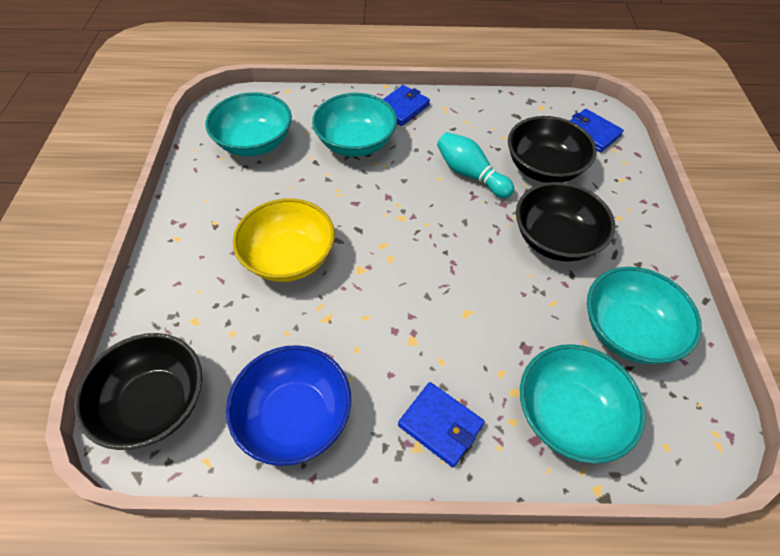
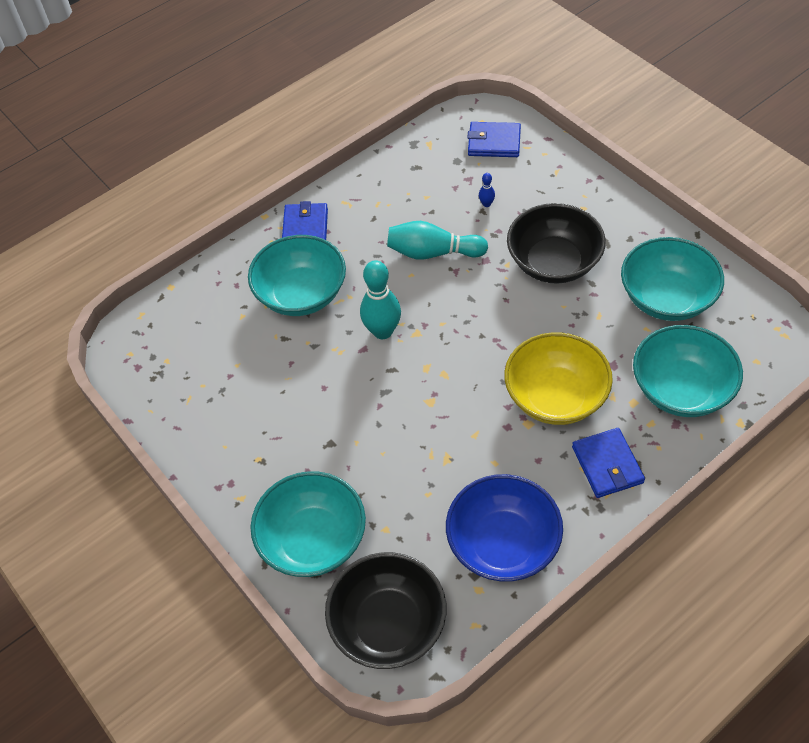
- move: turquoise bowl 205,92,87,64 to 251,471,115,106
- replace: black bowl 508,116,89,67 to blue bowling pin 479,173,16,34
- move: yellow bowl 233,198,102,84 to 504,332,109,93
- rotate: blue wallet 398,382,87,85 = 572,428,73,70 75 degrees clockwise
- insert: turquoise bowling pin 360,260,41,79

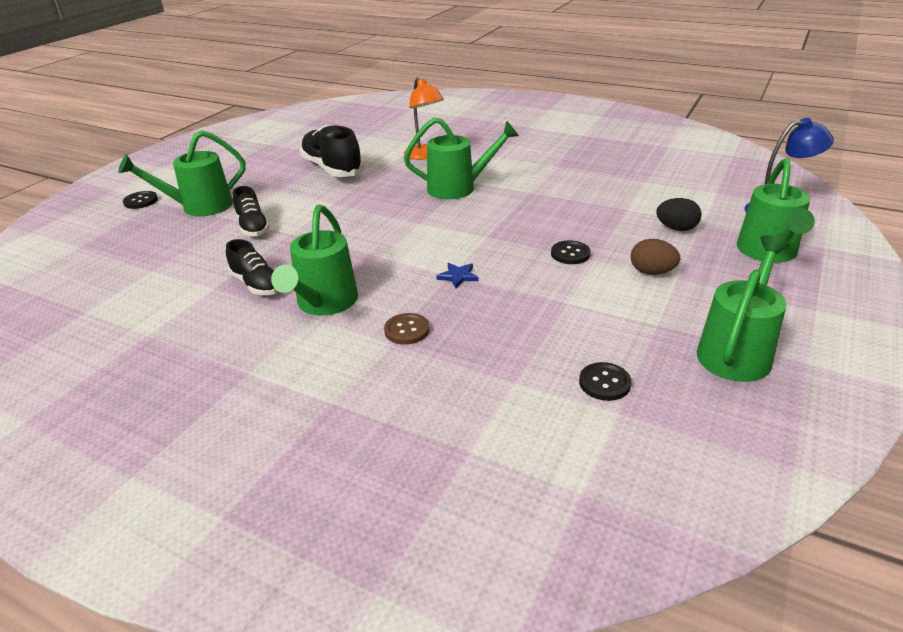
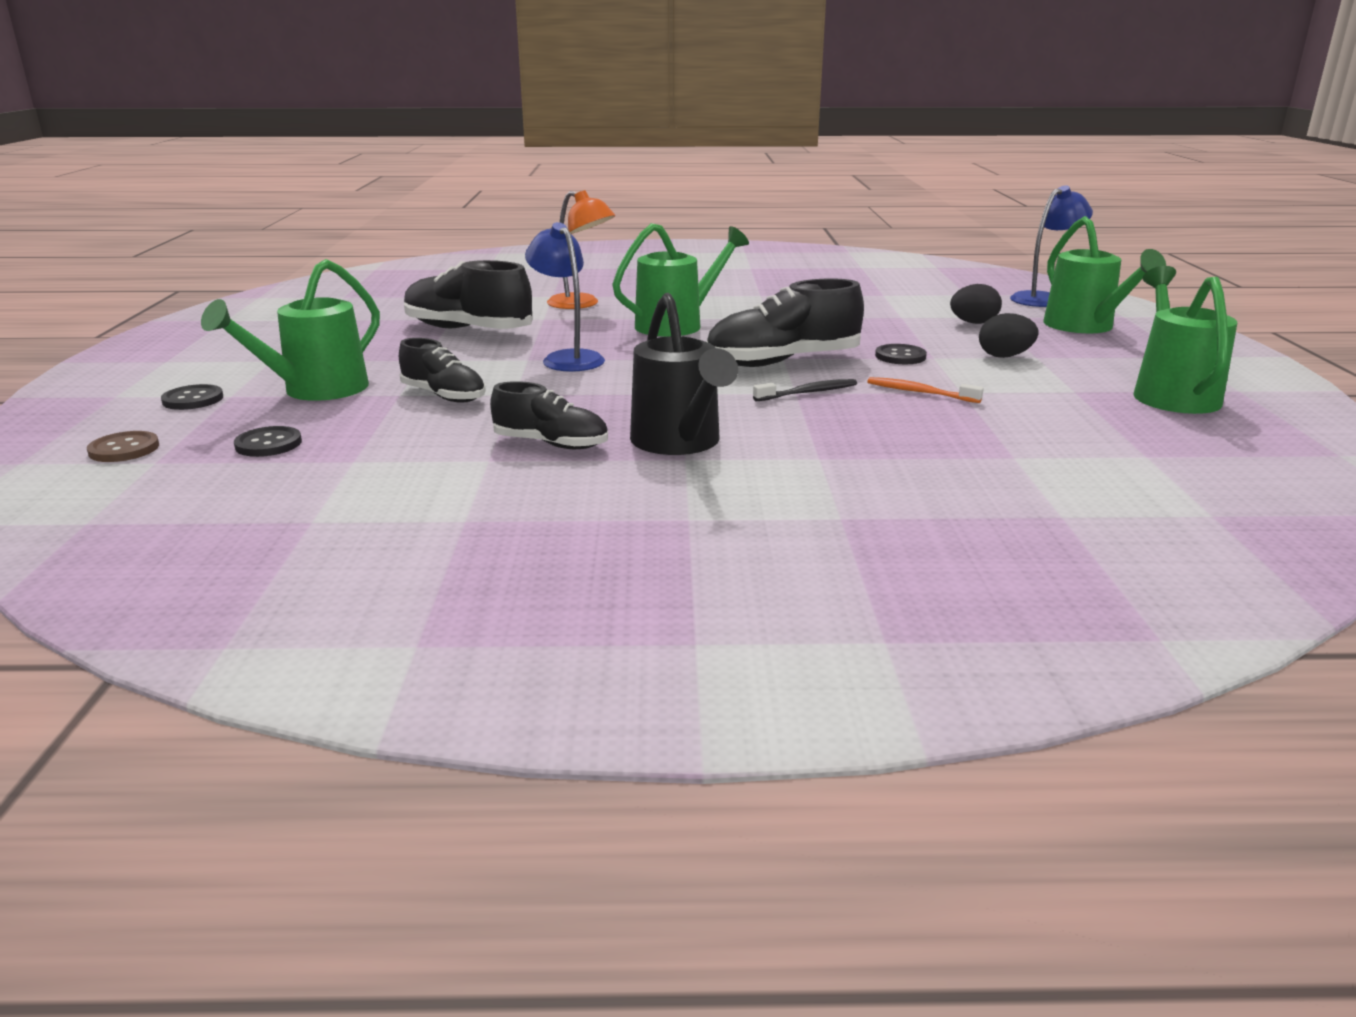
- recolor: green watering can 271,205,87,111 to black watering can 630,293,108,162
- recolor: brown egg 631,239,49,36 to black egg 979,313,60,45
- replace: blue star 436,263,43,26 to black toothbrush 753,379,104,22
- move: brown button 384,313,46,32 to 87,431,72,31
- move: black button 579,362,53,39 to 234,426,68,31
- insert: blue lamp 525,222,80,150
- insert: black shoe 706,278,158,89
- insert: orange toothbrush 867,377,117,26

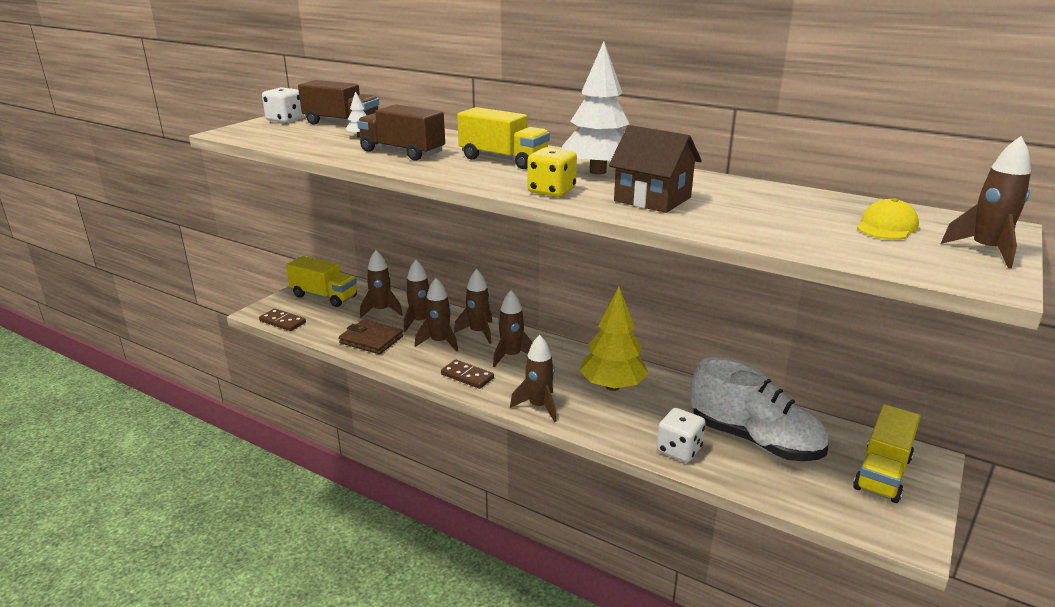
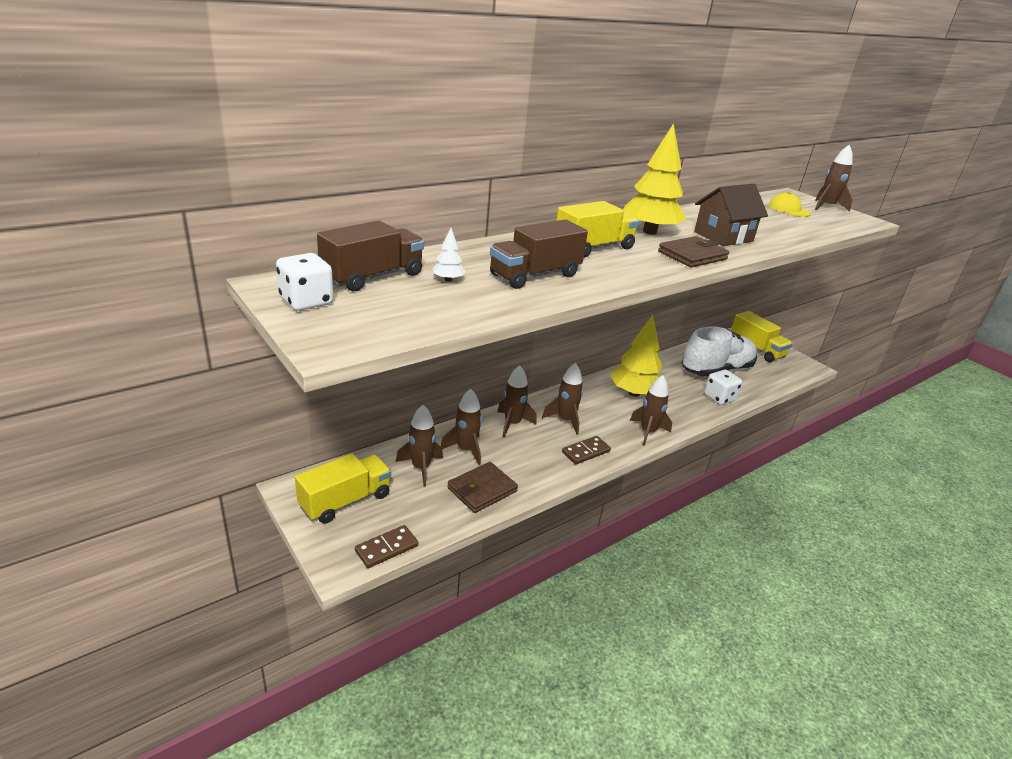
- recolor: white tree 562,41,67,134 to yellow tree 623,123,63,112
- replace: yellow dice 527,147,50,50 to brown wallet 658,236,71,32
- delete: brown rocket 415,278,43,74

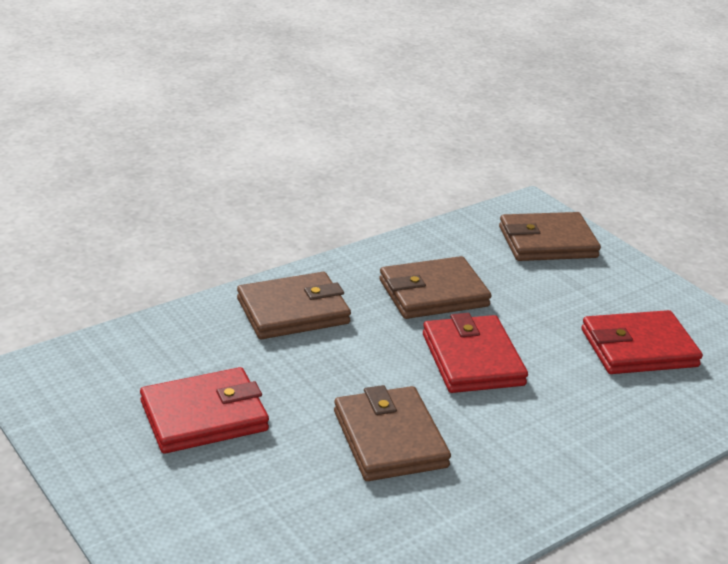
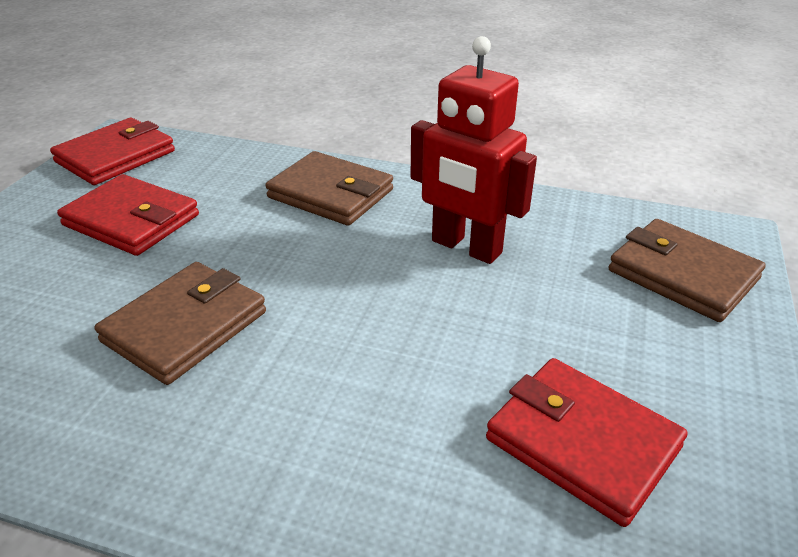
- replace: brown wallet 379,256,112,63 to red robot 411,36,126,228
- move: red wallet 423,313,105,80 to 50,118,125,67

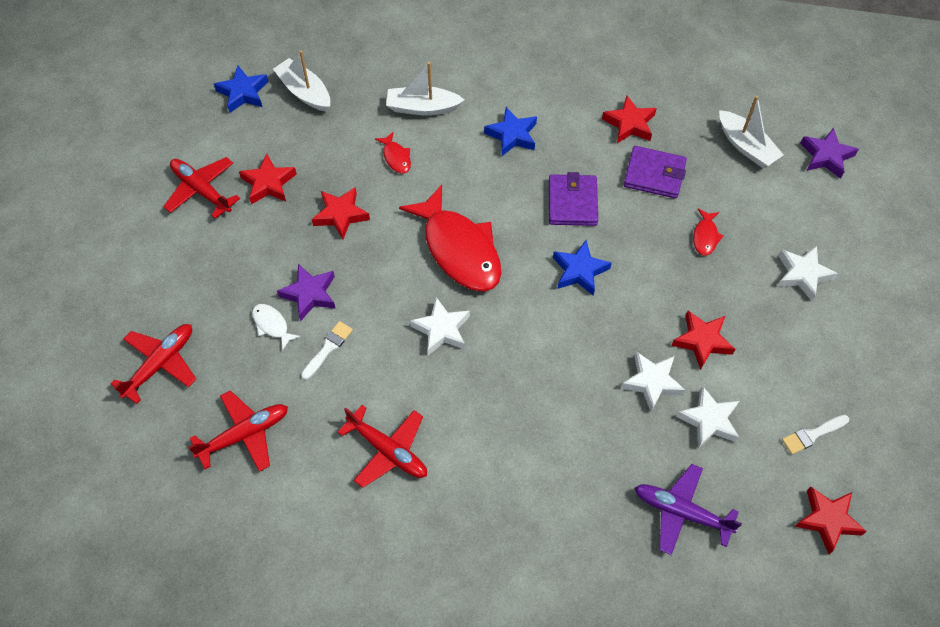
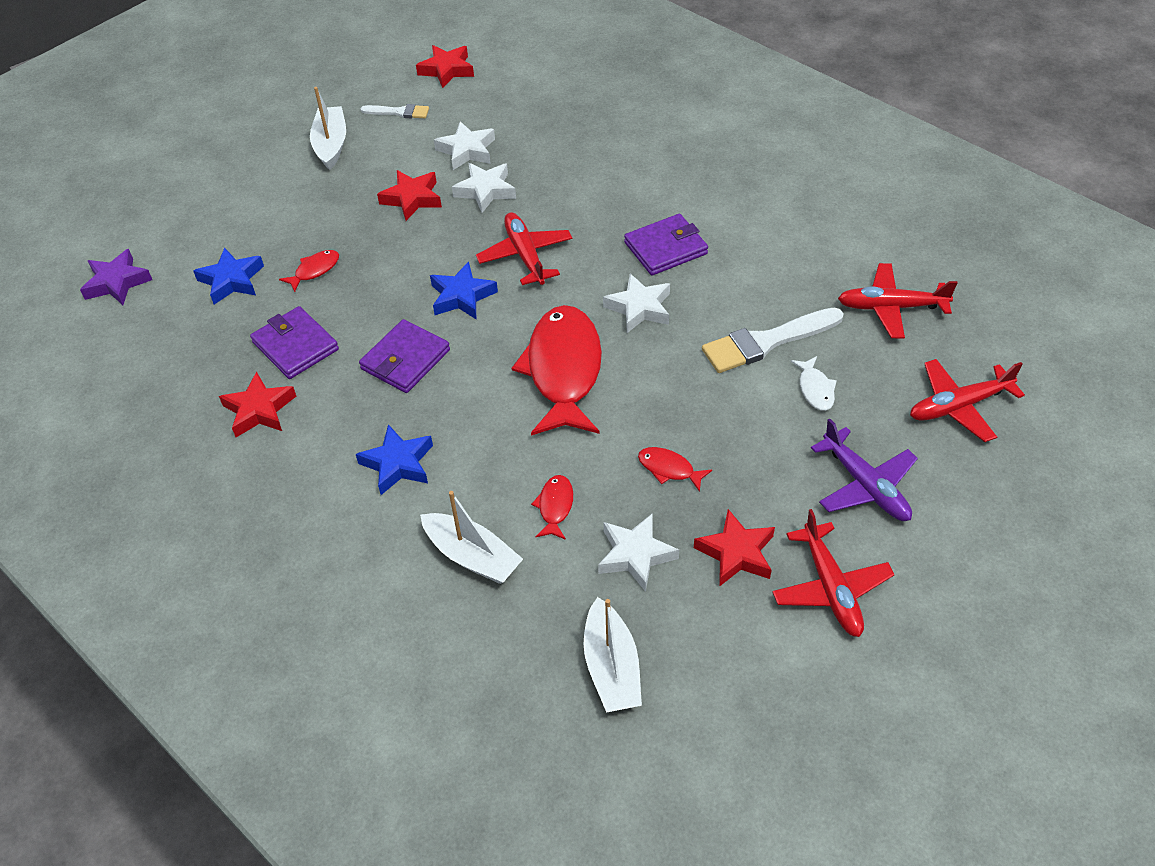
- move: blue star 214,66,54,47 to 193,247,71,58
- move: white boat 719,96,65,71 to 310,87,36,83
- replace: red star 312,187,58,53 to red fish 638,447,74,45
- move: white star 777,246,61,55 to 598,513,81,79
- delete: purple star 277,264,59,57
- resize: white brush 301,321,52,59 = 702,307,142,66 x1.82
- move: red plane 338,405,89,83 to 476,212,96,73
- move: purple plane 635,464,107,91 to 811,418,107,103
- insert: purple wallet 624,214,84,61

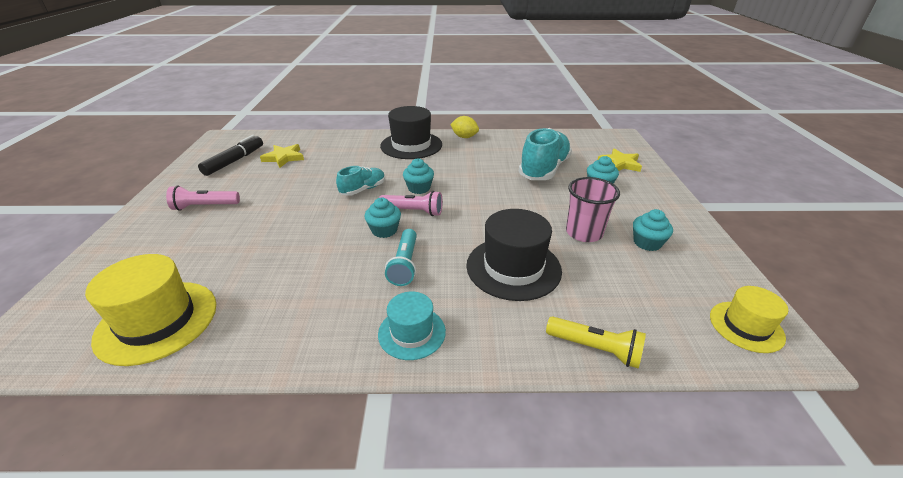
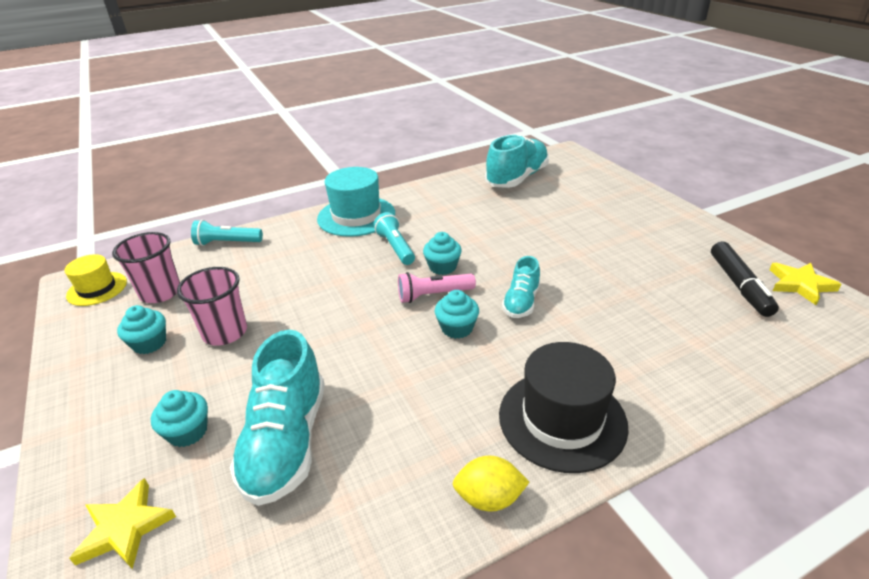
- move: yellow star 260,144,44,24 to 769,263,73,42
- delete: pink flashlight 166,185,74,26
- delete: black hat 466,209,96,92
- replace: yellow hat 85,254,131,112 to turquoise shoe 485,134,64,54
- resize: turquoise hat 378,291,68,69 = 317,167,78,70 x1.66
- recolor: yellow flashlight 546,316,100,52 to turquoise flashlight 191,220,72,26
- insert: pink cup 112,232,68,71

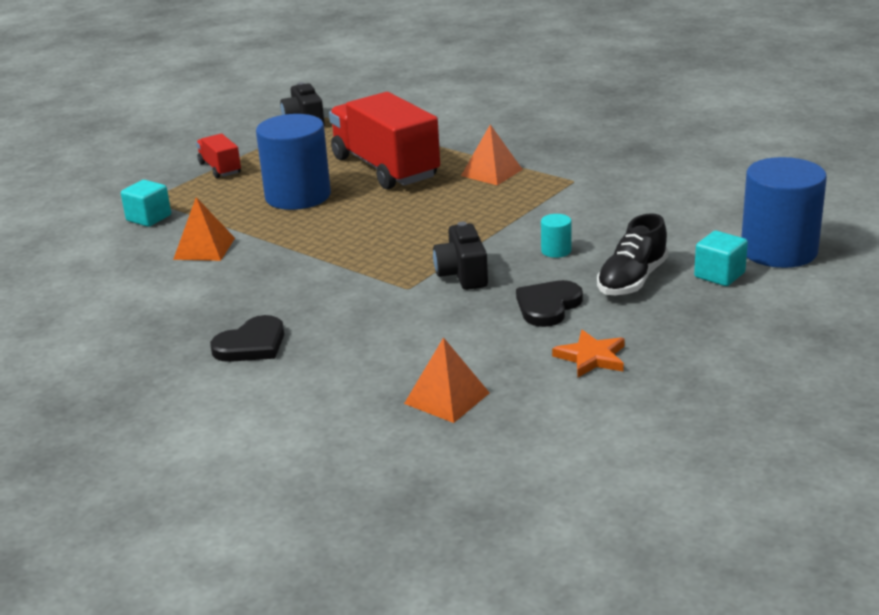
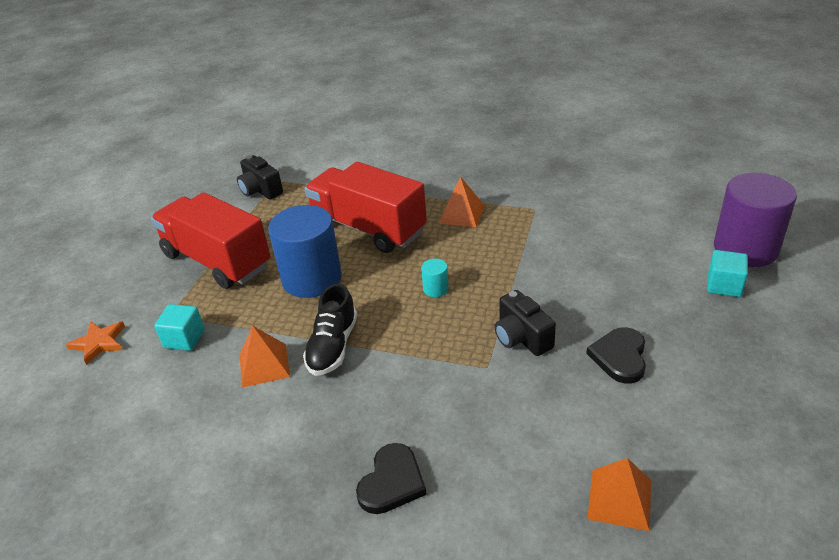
- resize: red truck 196,134,45,44 = 151,192,119,97 x2.14
- recolor: blue cylinder 741,157,86,111 to purple cylinder 714,173,83,94
- move: black shoe 597,213,71,82 to 303,284,54,92
- move: turquoise cylinder 541,214,30,44 to 421,259,28,38
- move: orange star 552,330,73,47 to 66,321,59,44

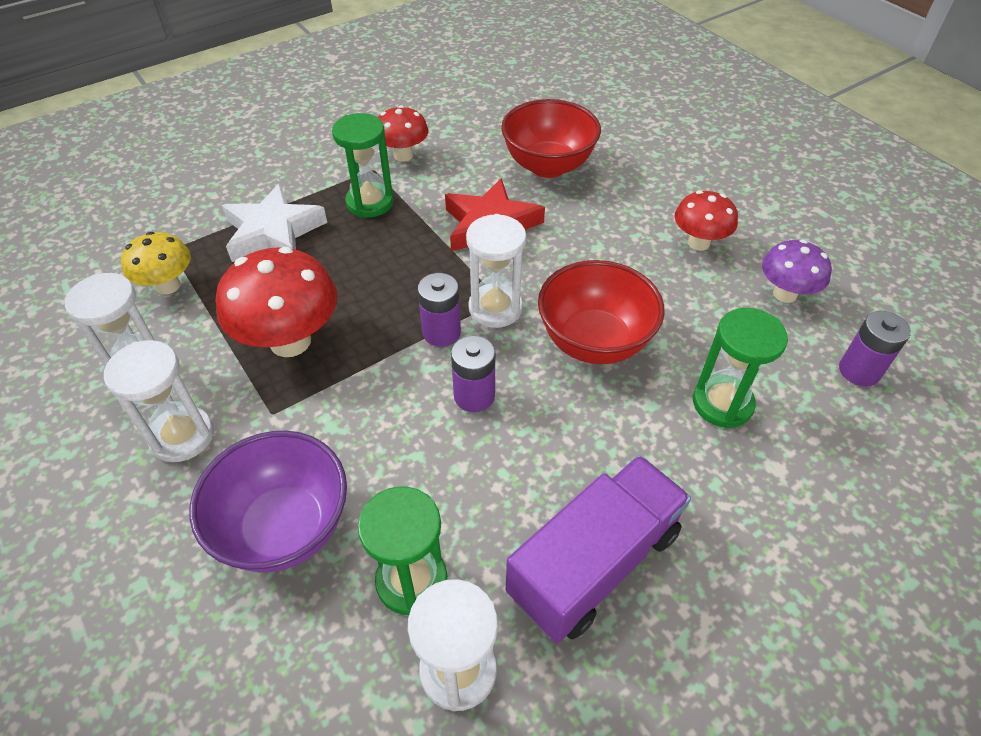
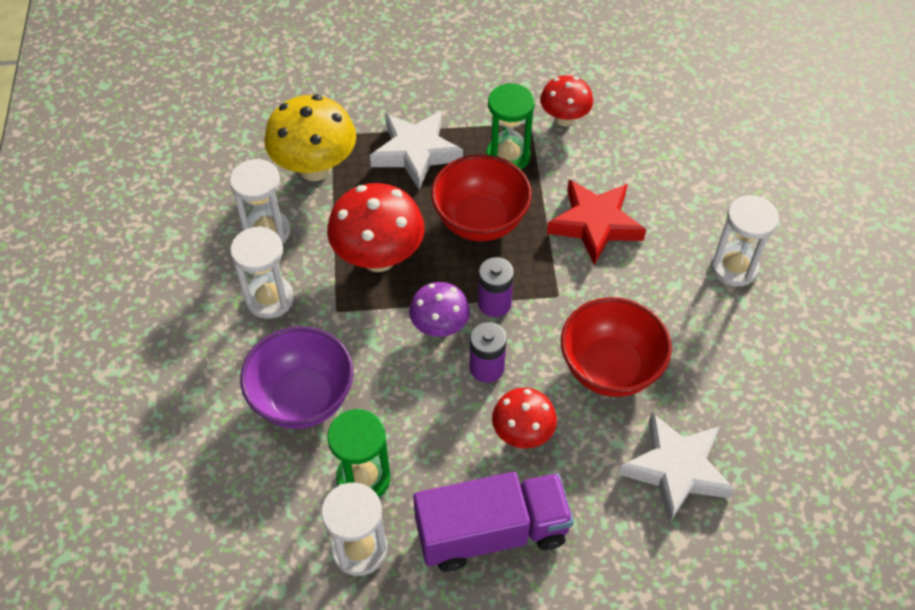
- move: red bowl 501,99,100,79 to 431,155,101,86
- move: red mushroom 675,190,63,61 to 492,388,65,61
- move: white hourglass 466,214,60,114 to 711,195,68,92
- resize: yellow mushroom 121,232,70,62 = 264,95,92,86 x1.65
- move: purple mushroom 762,240,70,63 to 409,282,61,55
- replace: green hourglass 693,308,95,120 to white star 619,413,116,110
- delete: purple battery 839,311,72,76

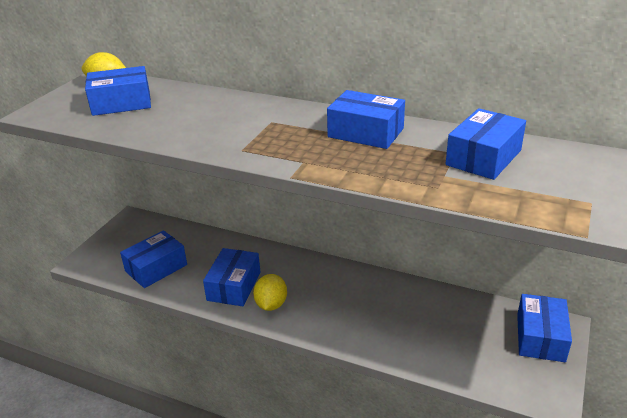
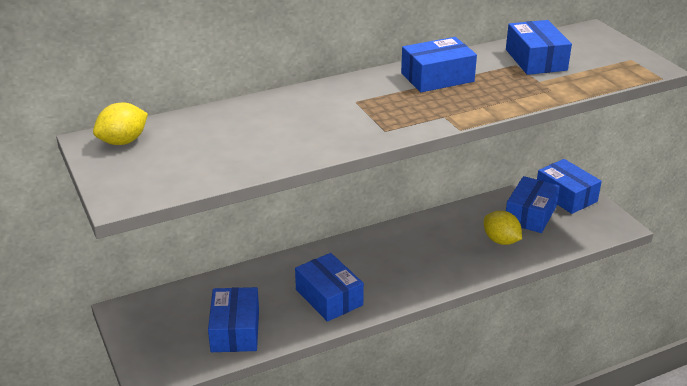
- move: blue box 85,66,66,50 to 506,176,54,57
- move: yellow lemon 253,274,34,37 to 484,211,38,34

